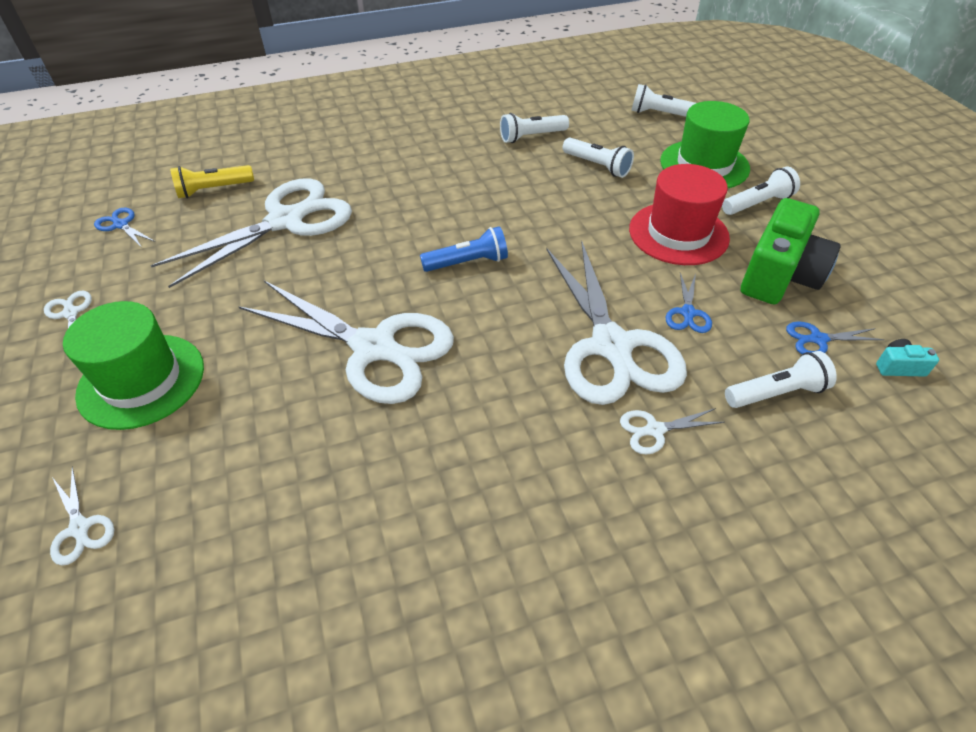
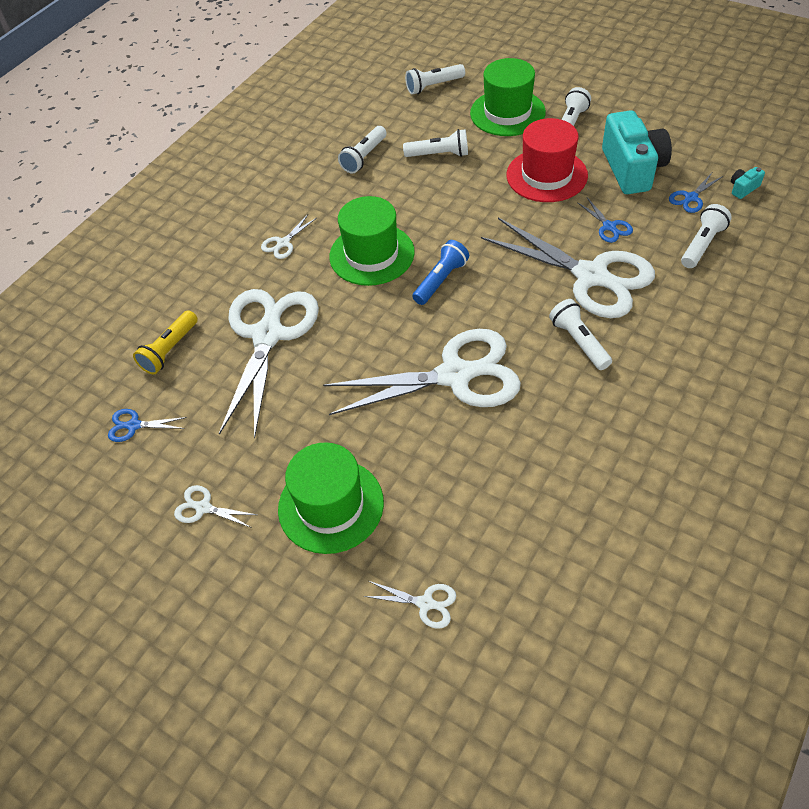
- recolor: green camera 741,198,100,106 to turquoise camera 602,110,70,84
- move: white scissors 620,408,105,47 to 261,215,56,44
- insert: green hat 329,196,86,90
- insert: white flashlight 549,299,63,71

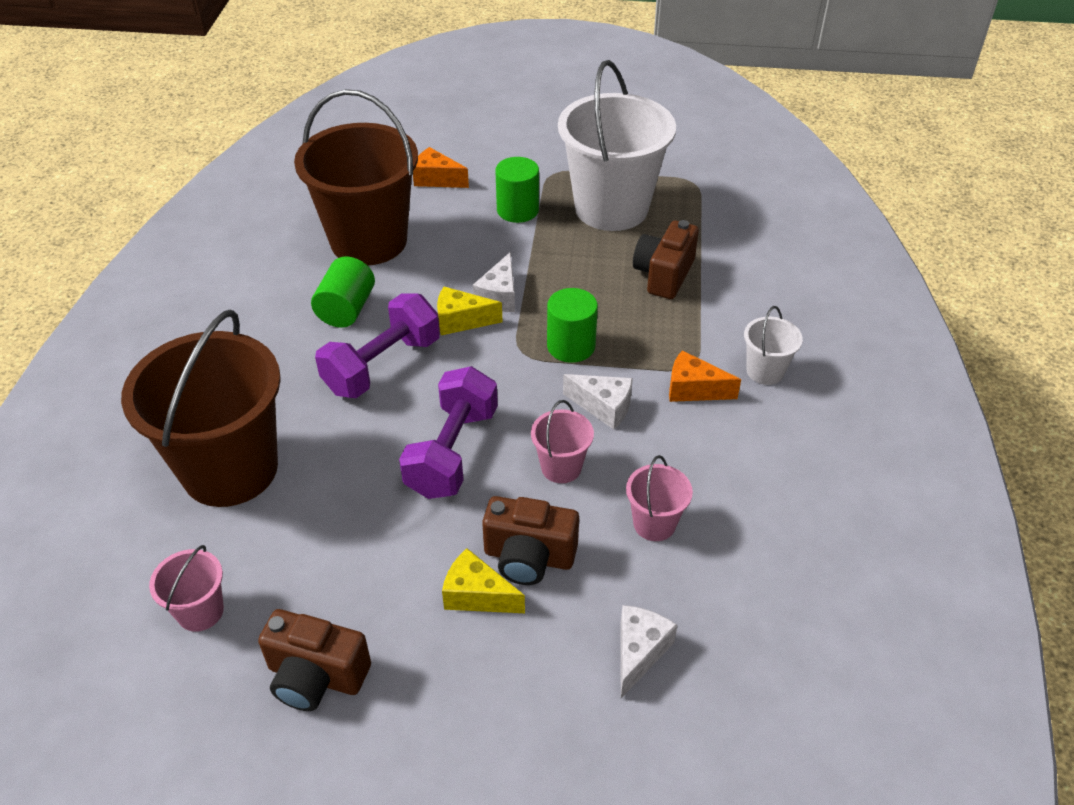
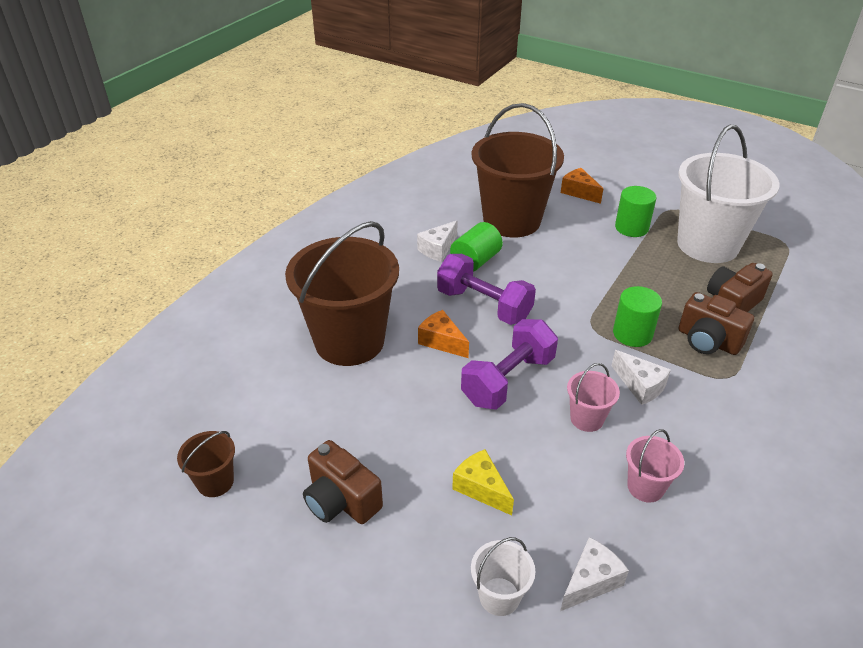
- move: white cheese 473,252,42,60 to 417,220,41,42
- delete: yellow cheese 437,287,66,48
- rotate: purple dumbbell 315,294,125,104 = 437,254,99,71 60 degrees clockwise
- move: white bucket 744,306,59,79 to 471,537,64,79
- move: orange cheese 669,350,72,52 to 418,310,51,48
- move: brown camera 482,496,97,89 to 678,292,76,63
- delete: pink bucket 149,545,75,87
- insert: brown bucket 177,431,58,66

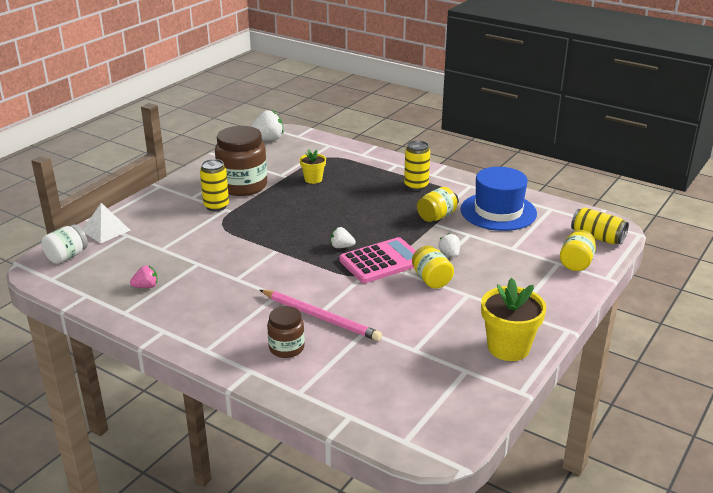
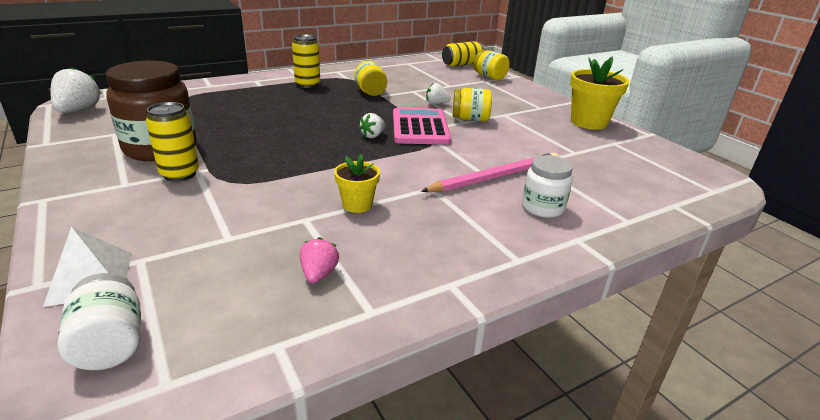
- move: yellow flower pot 300,149,26,35 to 334,154,46,59
- delete: blue hat 460,167,77,64
- recolor: brown jar 267,306,38,52 to white jar 522,155,51,63

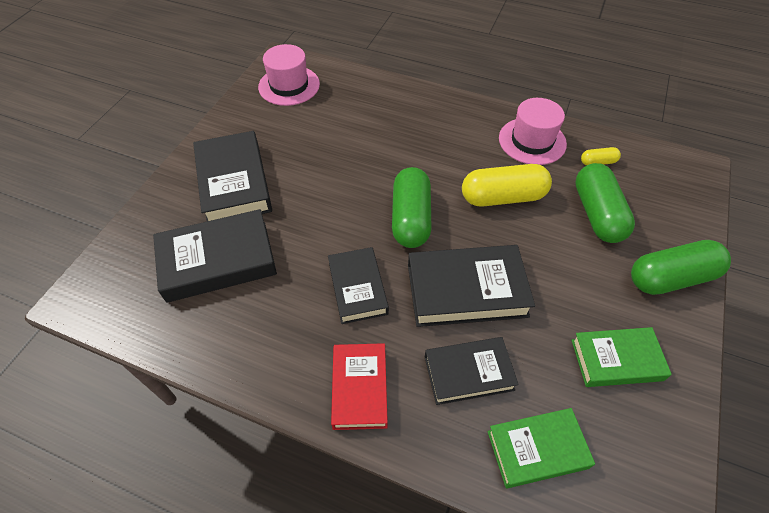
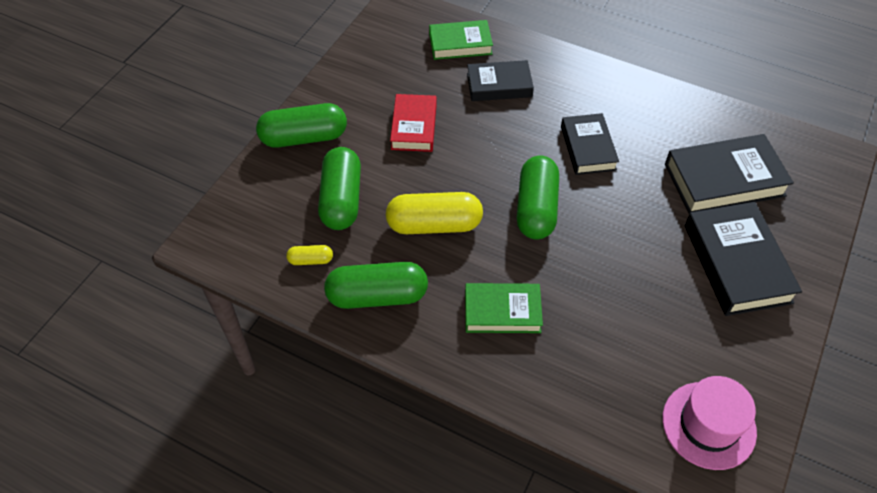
- replace: pink hat 499,98,68,67 to green capsule 324,262,104,47
- delete: black book 408,245,127,82
- move: green book 571,327,101,60 to 465,283,78,50
- move: red book 331,343,57,87 to 390,94,47,58

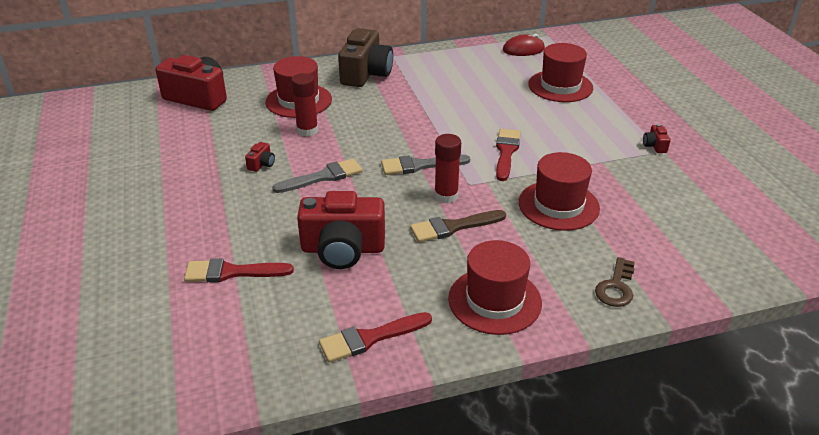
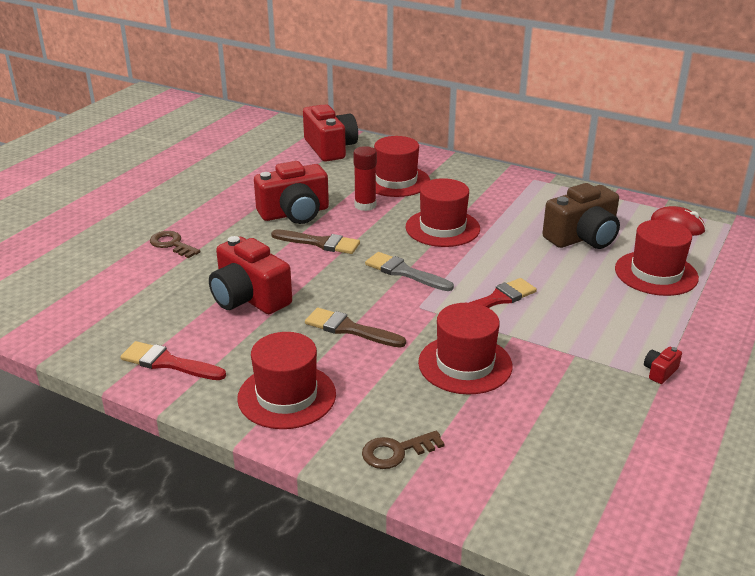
- move: brown camera 338,28,55,59 to 542,183,78,66
- delete: red glue stick 434,134,27,69
- resize: red camera 245,142,30,30 = 254,161,75,63 x2.46
- recolor: grey brush 272,158,91,35 to brown brush 271,229,89,25
- delete: red brush 184,259,110,23
- insert: red hat 406,178,74,69
- insert: brown key 150,231,51,27

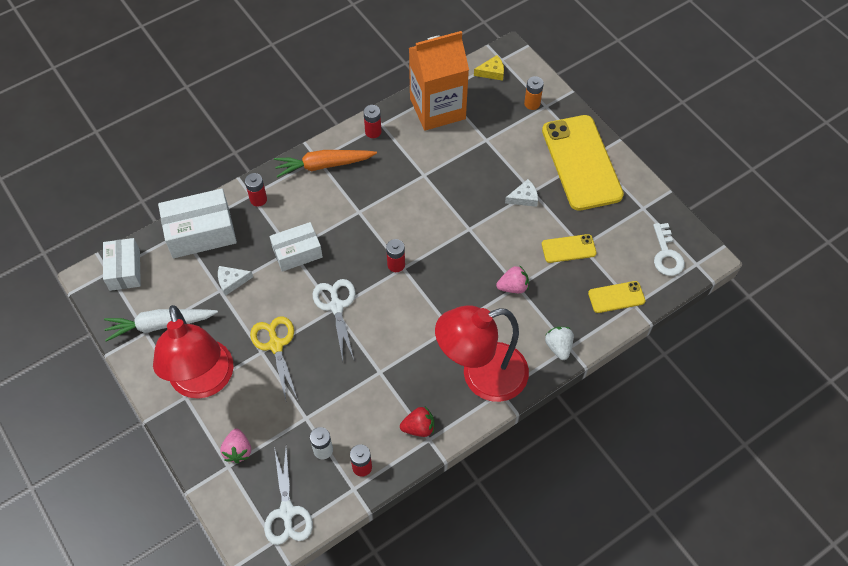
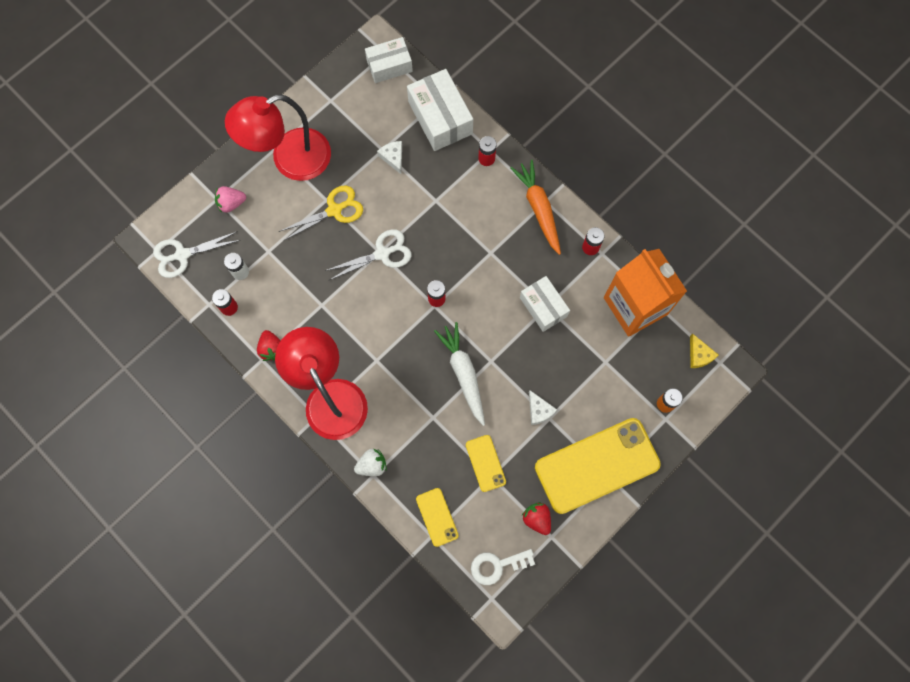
- move: white box 270,222,53,50 to 520,276,50,56
- delete: pink strawberry 496,265,33,28
- move: white carrot 104,309,114,32 to 434,322,51,104
- insert: red strawberry 522,502,29,33

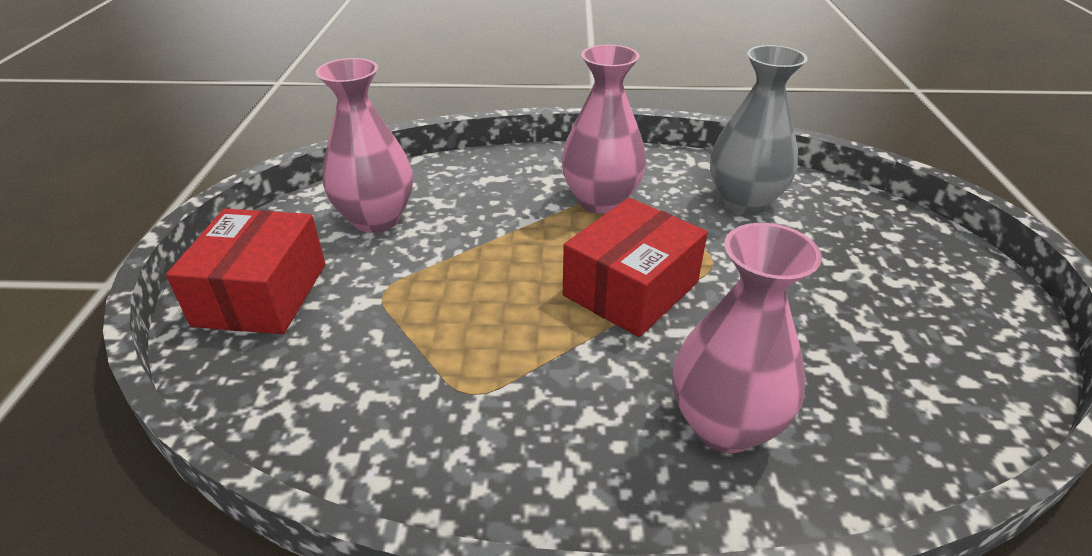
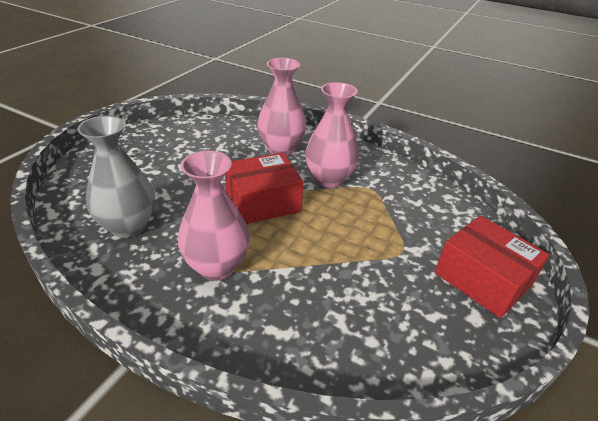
- move: pink vase 315,58,98,175 to 305,82,54,106
- rotate: red box 166,209,159,125 = 435,215,115,103 75 degrees counterclockwise

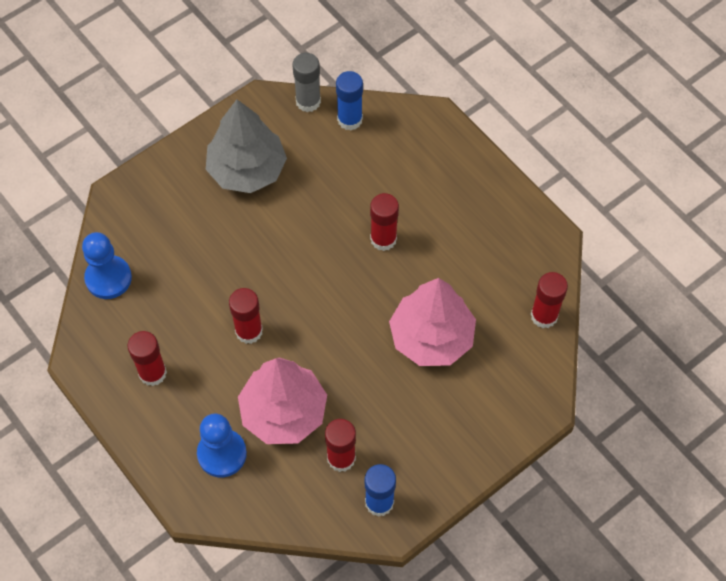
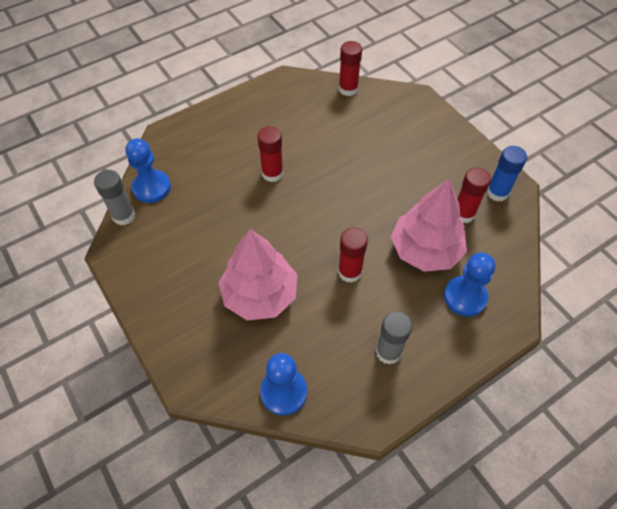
- replace: blue glue stick 336,71,27,60 to blue pawn 126,138,45,65
- delete: grey tree 206,99,81,94
- move: pink tree 389,278,87,88 to 219,229,78,91
- recolor: red glue stick 127,331,40,55 to grey glue stick 376,311,36,54

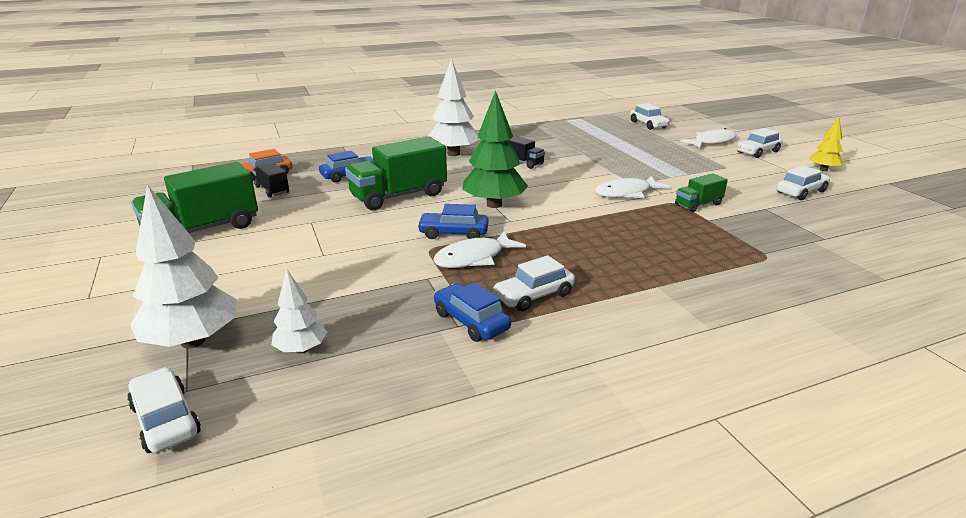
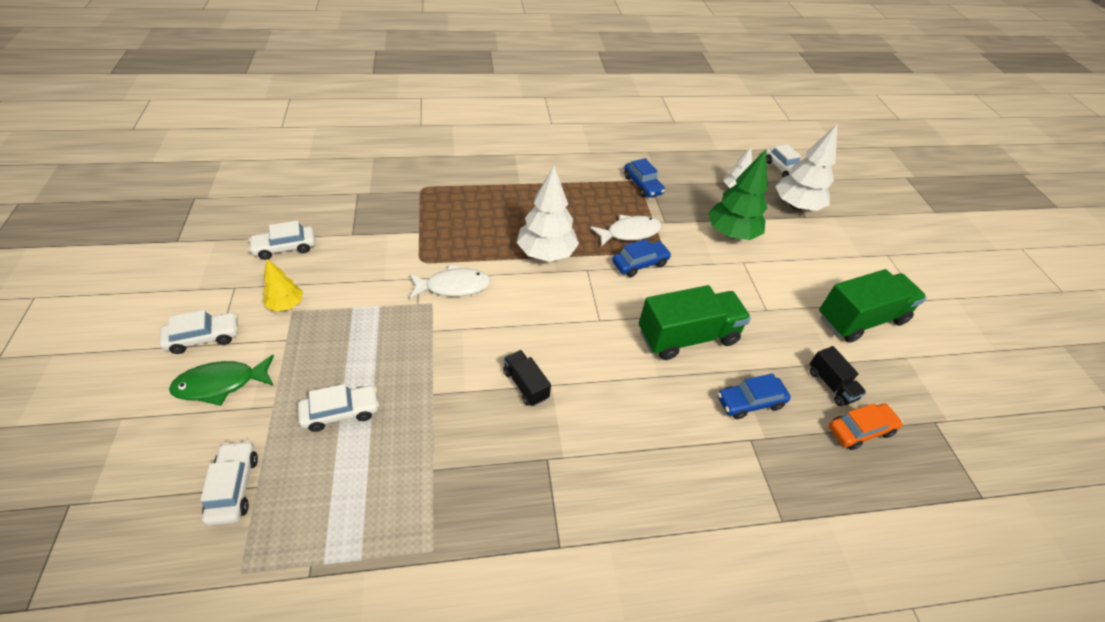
- move: white tree 427,58,53,98 to 517,166,62,96
- move: green tree 462,90,66,118 to 708,149,59,91
- move: yellow tree 809,117,35,54 to 263,259,40,53
- recolor: white fish 680,128,57,20 to green fish 169,355,105,51
- delete: green truck 675,173,53,39
- rotate: blue car 417,204,72,35 = 612,239,60,38 45 degrees counterclockwise
- move: white car 493,255,82,56 to 298,384,81,48

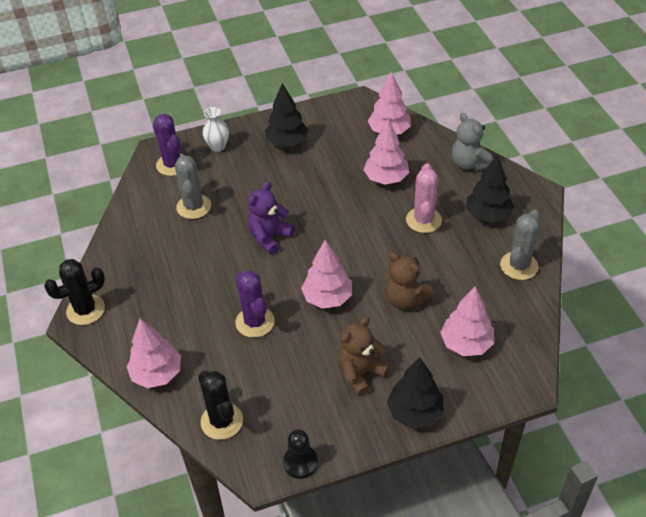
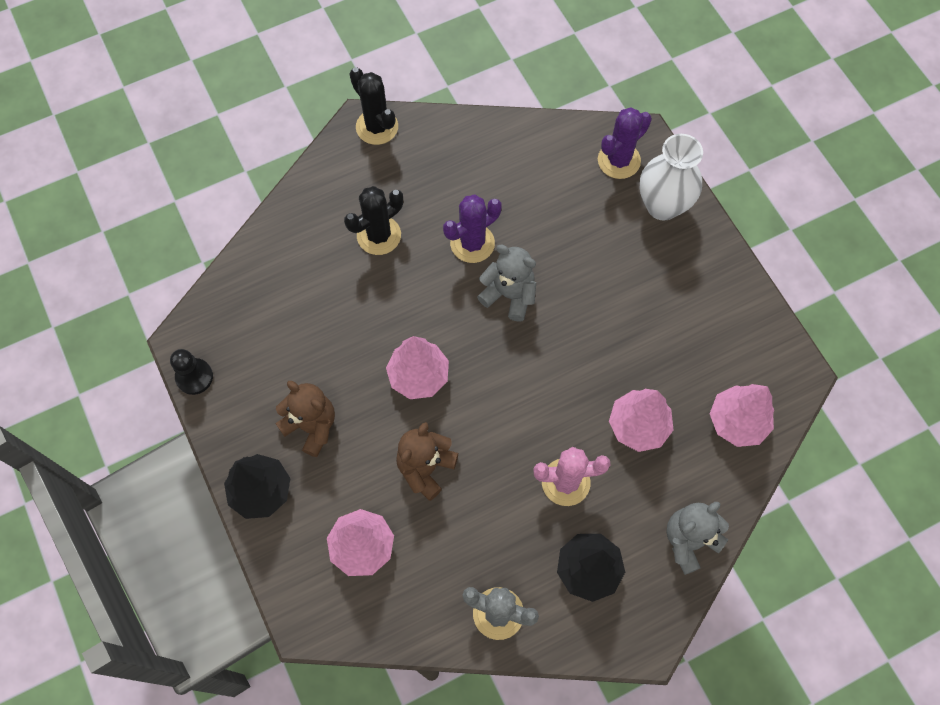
- delete: black tree 265,83,43,64
- resize: white vase 202,107,27,45 = 640,134,63,86 x1.70
- delete: grey cactus 175,155,36,64
- recolor: purple teddy bear 248,182,46,72 to grey teddy bear 477,245,59,77
- move: purple cactus 235,271,40,67 to 443,194,58,69
- delete: pink tree 126,318,55,70
- move: black cactus 198,371,45,69 to 344,186,59,69

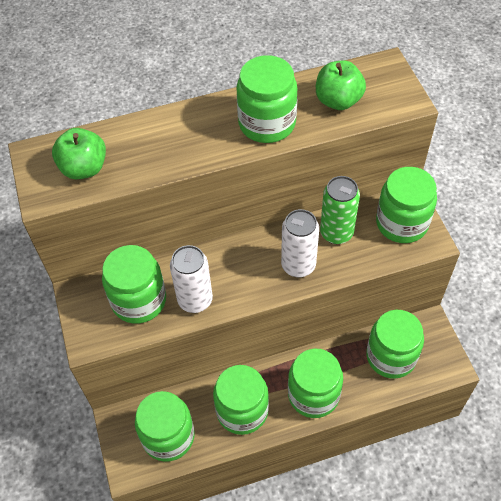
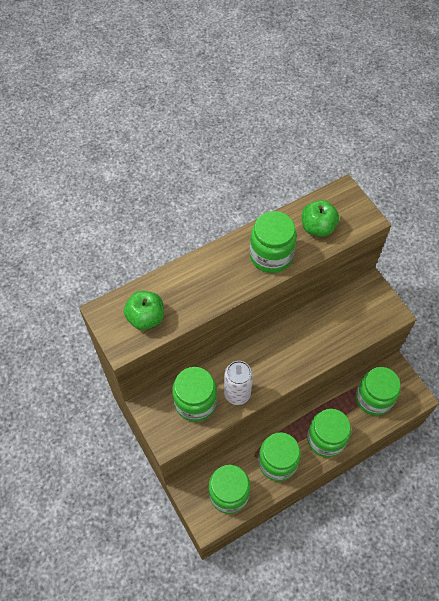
- delete: green jar 376,167,61,76
- delete: green can 320,176,40,68
- delete: white can 281,209,38,68

